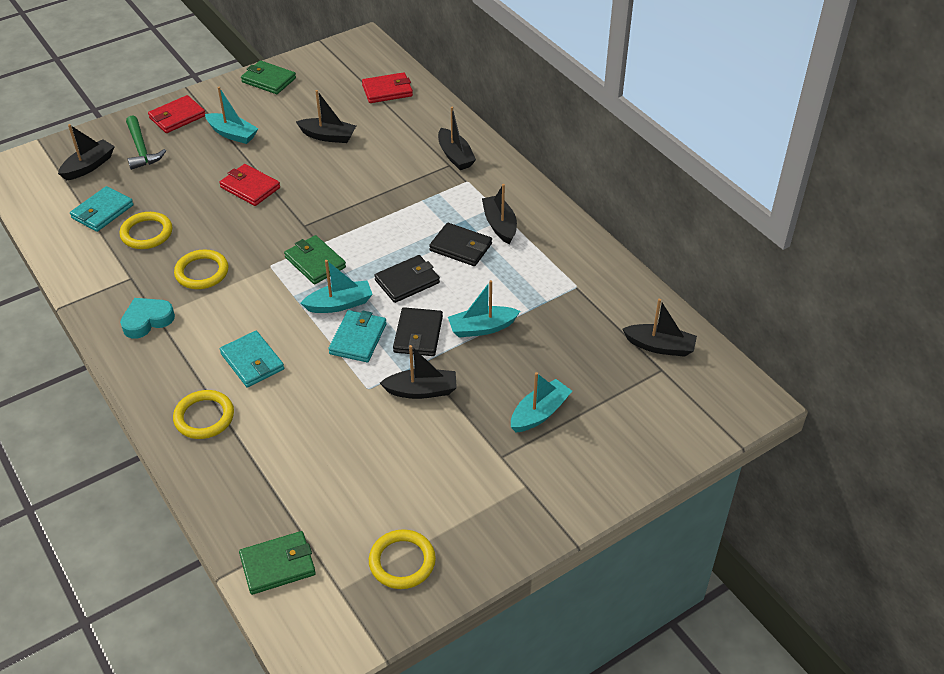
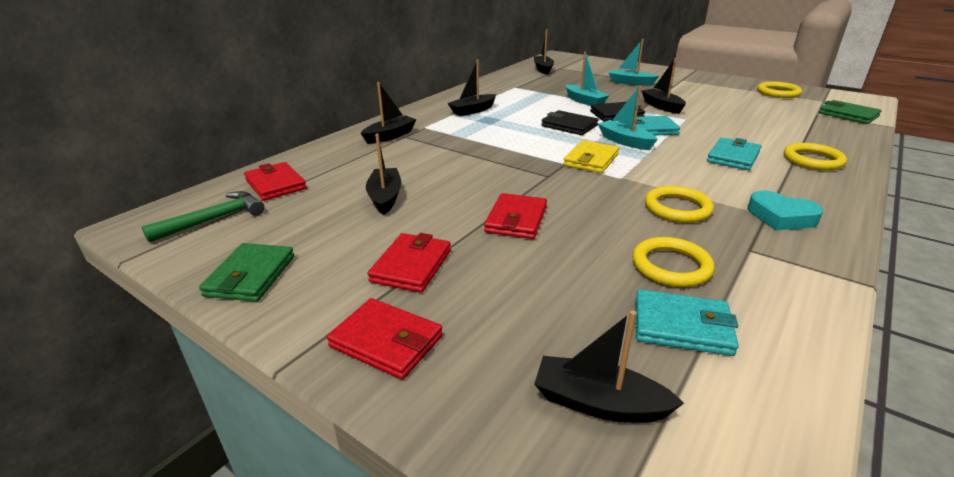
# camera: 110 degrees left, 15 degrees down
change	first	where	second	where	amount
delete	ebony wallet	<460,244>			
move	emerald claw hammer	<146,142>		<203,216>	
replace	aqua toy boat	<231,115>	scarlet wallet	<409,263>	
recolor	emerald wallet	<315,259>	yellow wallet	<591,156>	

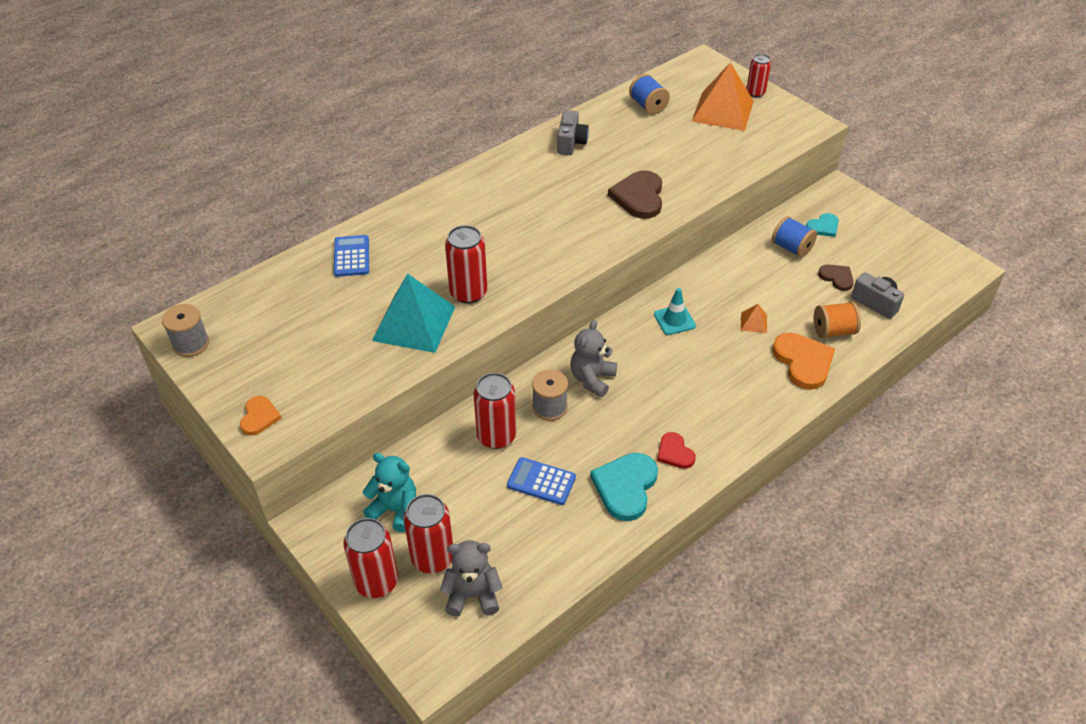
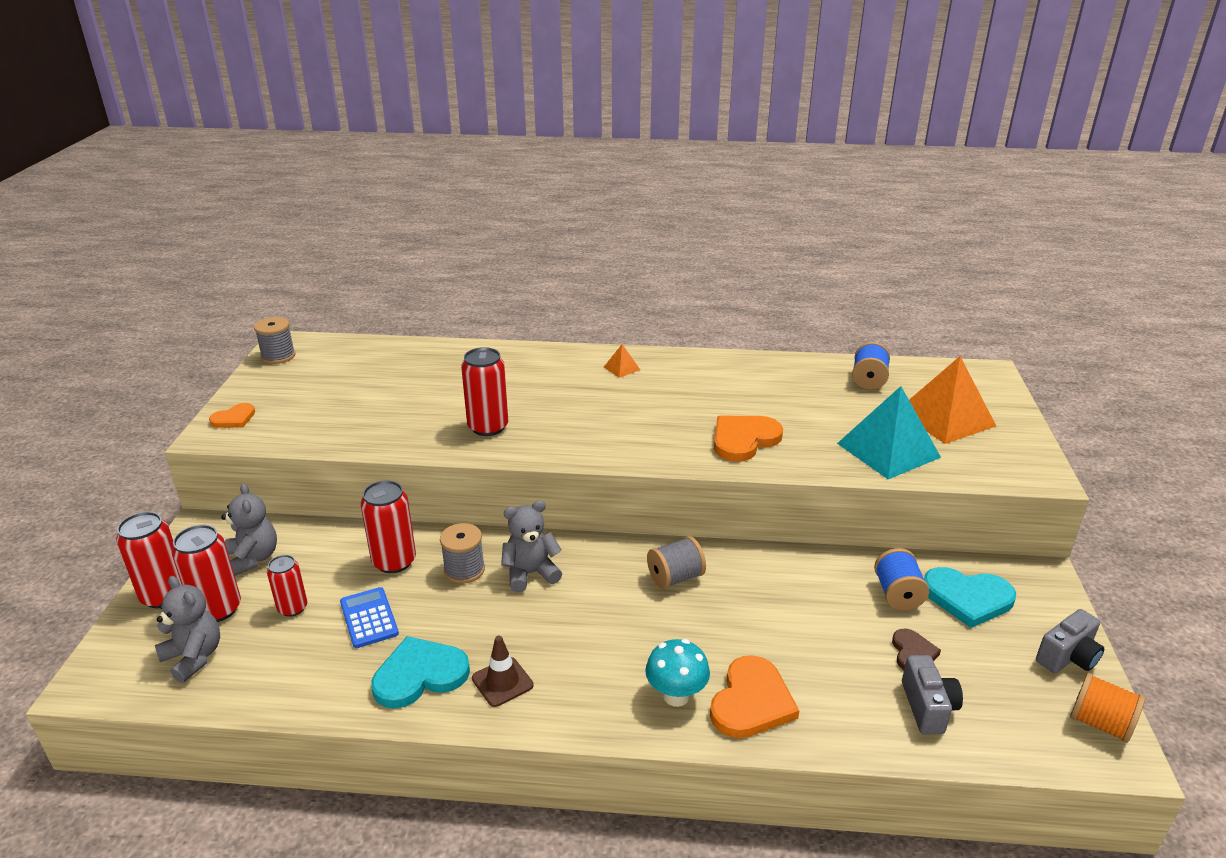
# camera: 45 degrees right, 15 degrees down
change	first	where	second	where	amount
delete	royal blue pocket calculator	<351,256>			
insert			aqua mushroom	<677,673>	
move	aqua pyramid shape	<413,313>		<889,432>	
move	grey photo camera	<573,132>		<1070,641>	
move	bright orange pyramid shape	<754,318>		<622,361>	
move	scarlet soda can	<758,75>		<287,586>	
move	bright orange spool	<837,320>		<1107,708>	
replace	aqua road cone	<675,311>	grey spool	<676,562>	
replace	scarlet love heart	<676,450>	dark brown road cone	<502,671>	
recolor	aqua teddy bear	<389,492>	grey teddy bear	<249,529>	
recolor	dark brown love heart	<635,194>	bright orange love heart	<748,439>	
resize	aqua love heart	<822,225>		<970,597>	x1.73

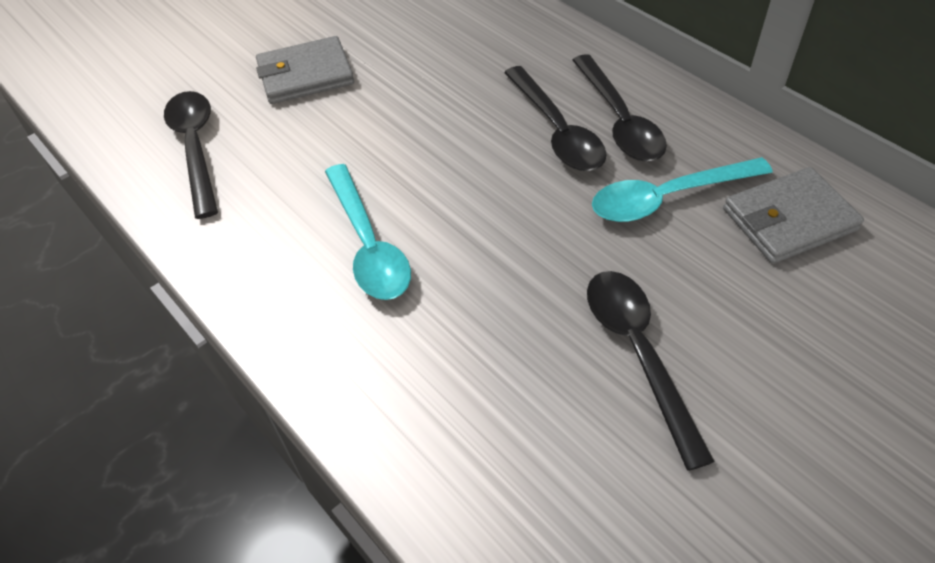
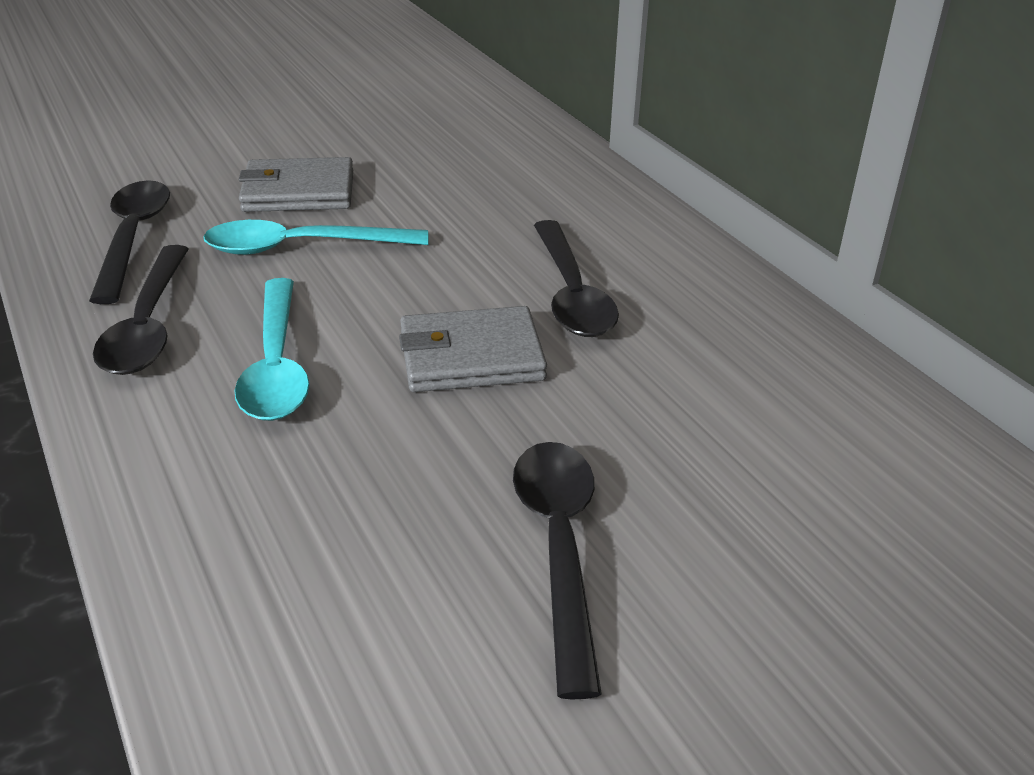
# camera: 10 degrees right, 15 degrees down
change	first	where	second	where	amount
move	ebony spoon	<619,107>		<141,310>	
move	aqua spoon	<682,189>		<316,237>	
move	grey wallet	<793,215>		<473,349>	

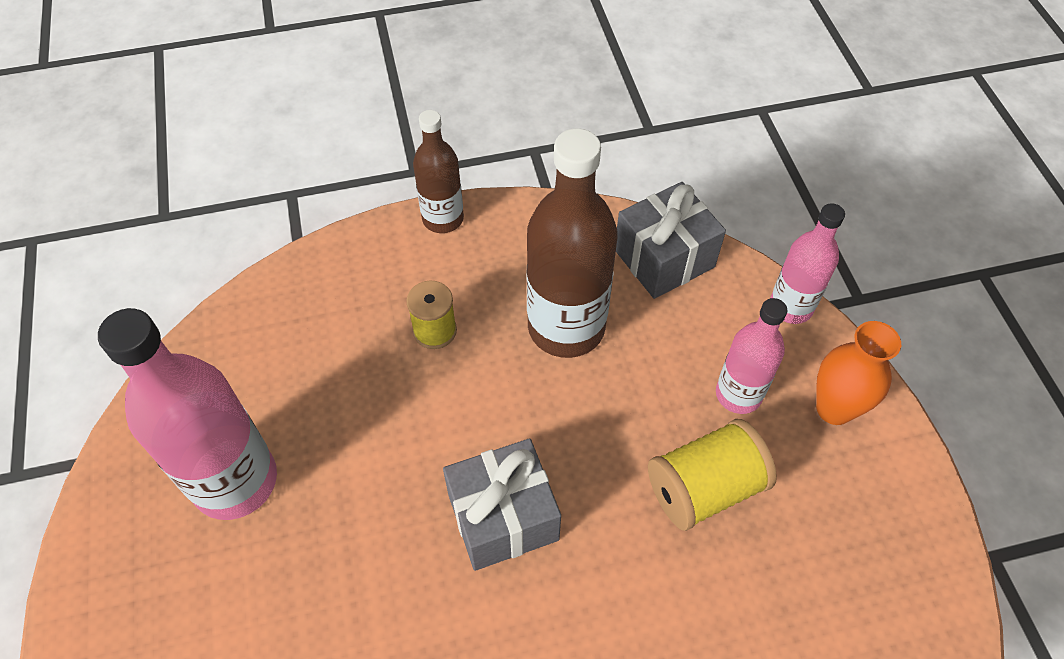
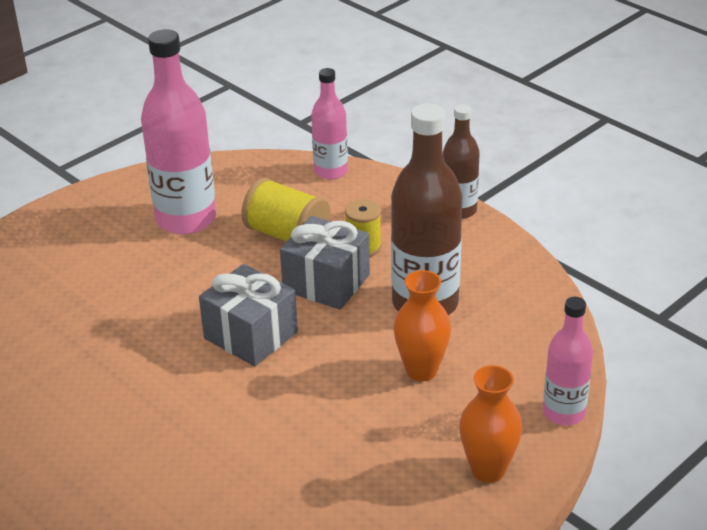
# camera: 60 degrees right, 20 degrees down
change	first	where	second	where	amount
insert			bright orange tall vase	<422,325>	
move	grey present	<671,240>		<325,263>	
move	yellow spool	<712,475>		<286,210>	
move	rosy drink bottle	<751,356>		<329,124>	

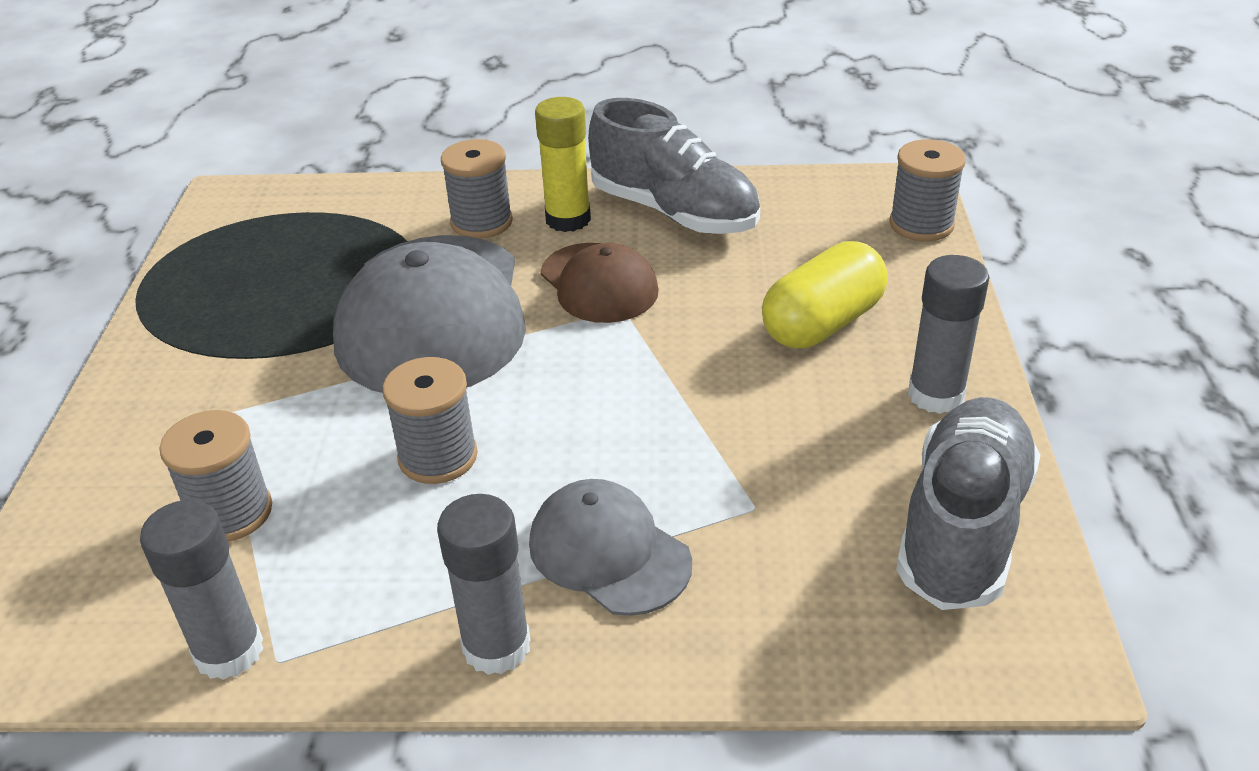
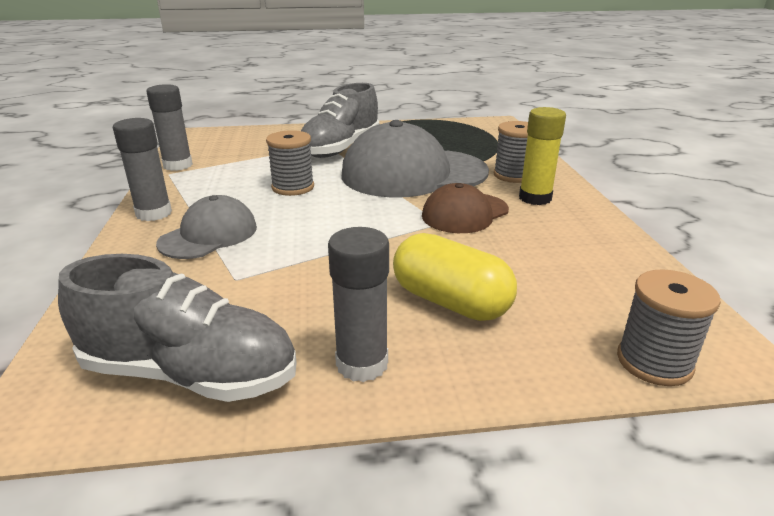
# camera: 80 degrees right, 10 degrees down
change	first	where	second	where	amount
delete	grey spool	<215,476>			
move	grey shoe	<674,166>		<340,120>	

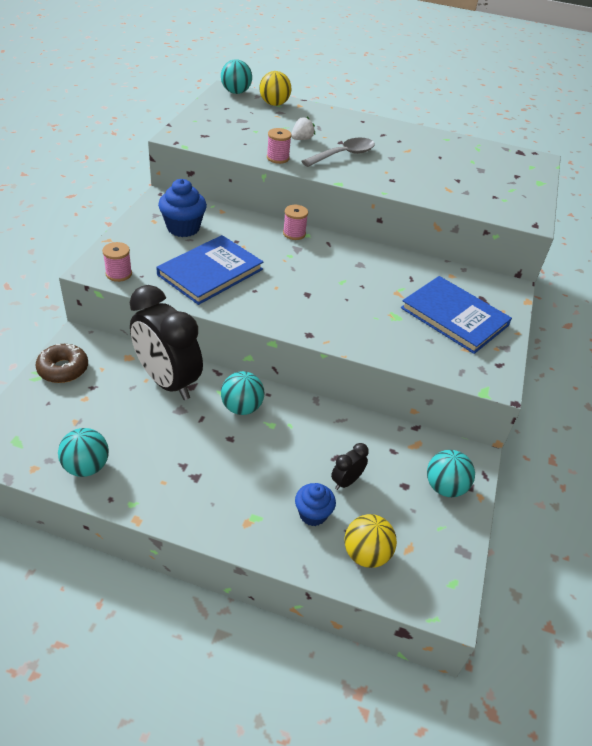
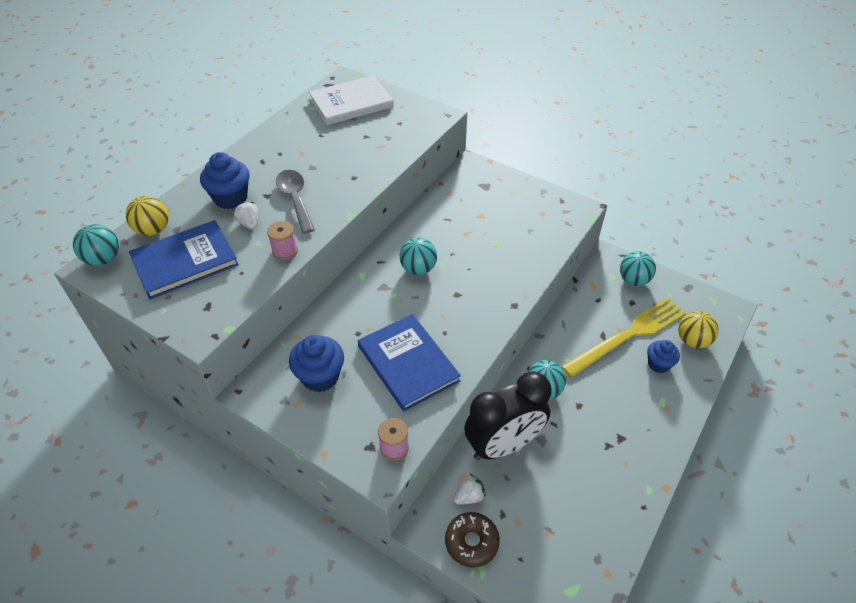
# camera: 70 degrees left, 5 degrees up
change	first	where	second	where	amount
delete	rosy spool	<295,222>			
insert			royal blue fairy cake	<224,180>	
insert			white hardcover	<351,100>	
insert			white toy strawberry	<470,488>	
move	aqua play ball	<83,452>		<418,256>	
move	royal blue hardcover	<456,315>		<184,259>	
replace	ebony bedside clock	<350,466>	yellow fork	<623,338>	

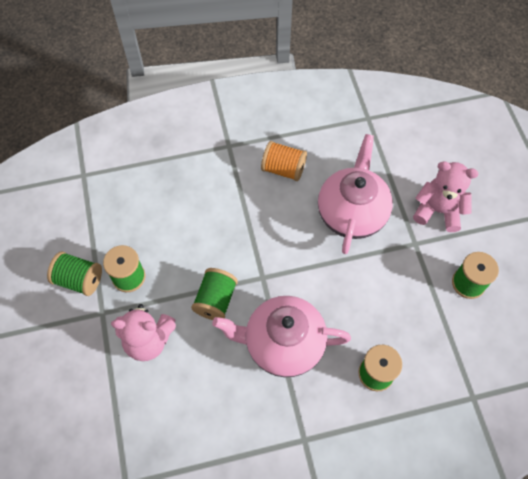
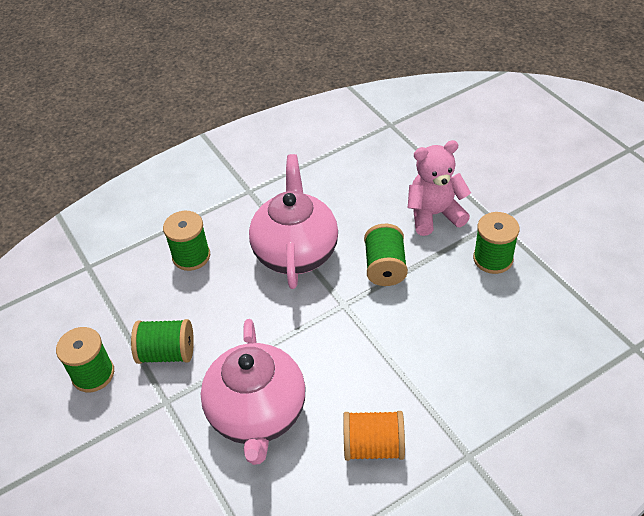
# camera: 165 degrees right, 15 degrees down
change	first	where	second	where	amount
delete	rosy teddy bear	<446,196>			
move	emerald spool	<74,273>		<162,341>	
rotate	rosy tea pot	<281,336>		<293,221>	75 degrees counterclockwise

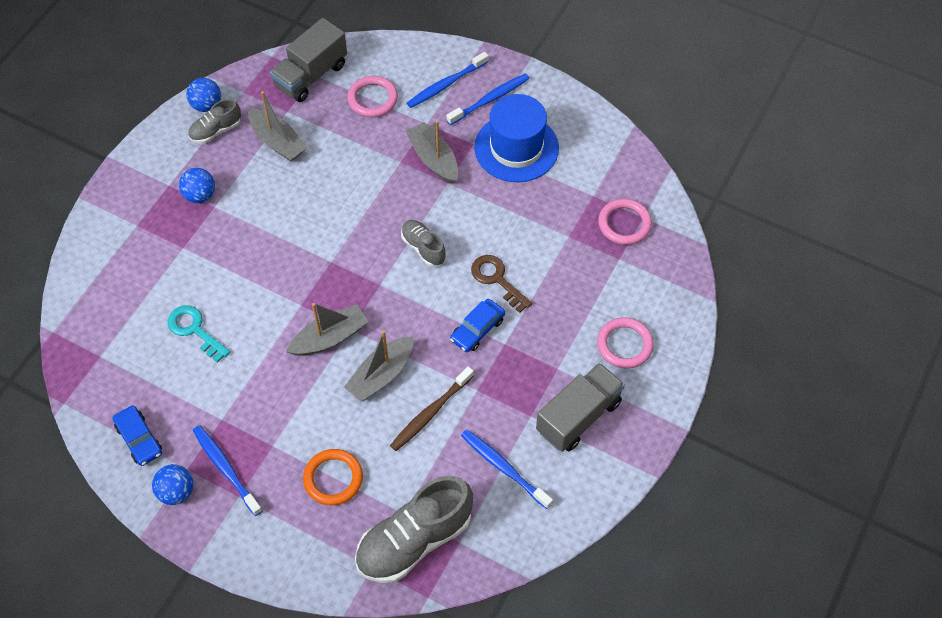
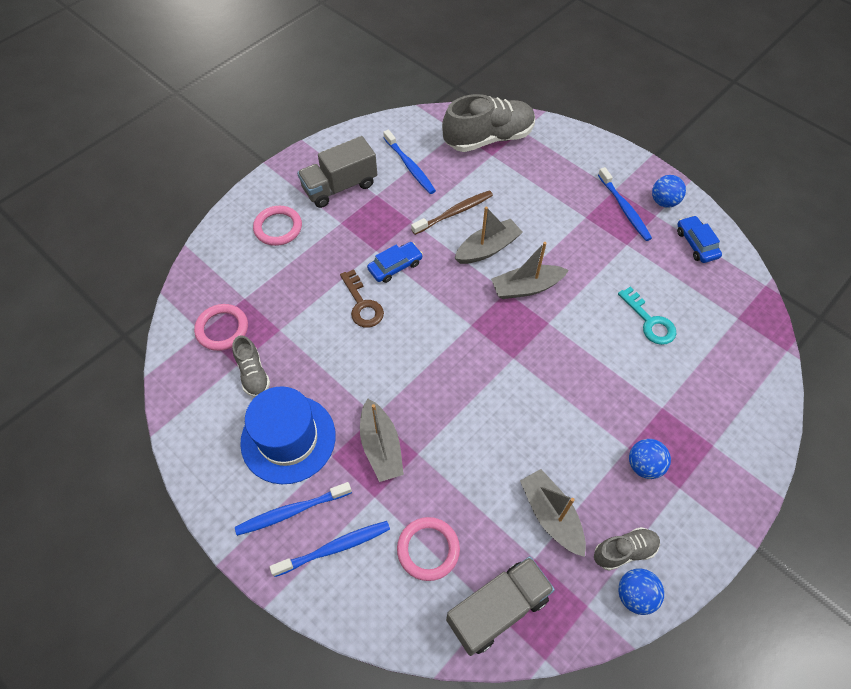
# camera: 165 degrees left, 0 degrees up
change	first	where	second	where	amount
delete	bright orange hoop	<333,477>			
move	grey shoe	<423,243>		<251,366>	

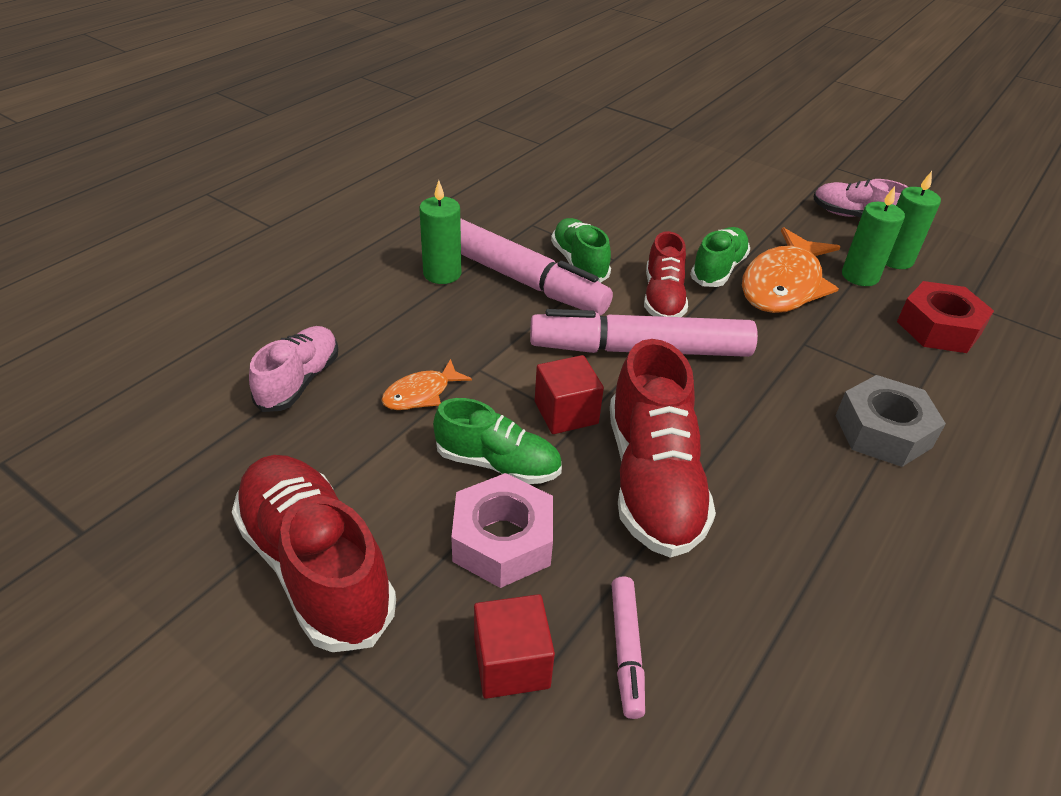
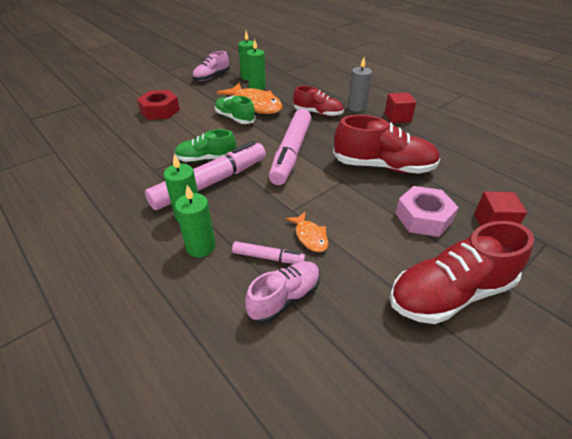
# camera: 75 degrees left, 0 degrees up
change	first	where	second	where	amount
delete	emerald shoe	<497,441>			
insert			emerald pillar candle	<195,221>	
move	scarlet block	<569,394>		<400,107>	
move	rosy marker pen	<628,647>		<268,252>	
move	scarlet shoe	<666,274>		<318,101>	
move	scarlet hexagon nut	<945,317>		<158,105>	
replace	grey hexagon nut	<890,421>	grey pillar candle	<360,84>	
rotate	rosy shoe	<293,369>		<282,292>	105 degrees clockwise

